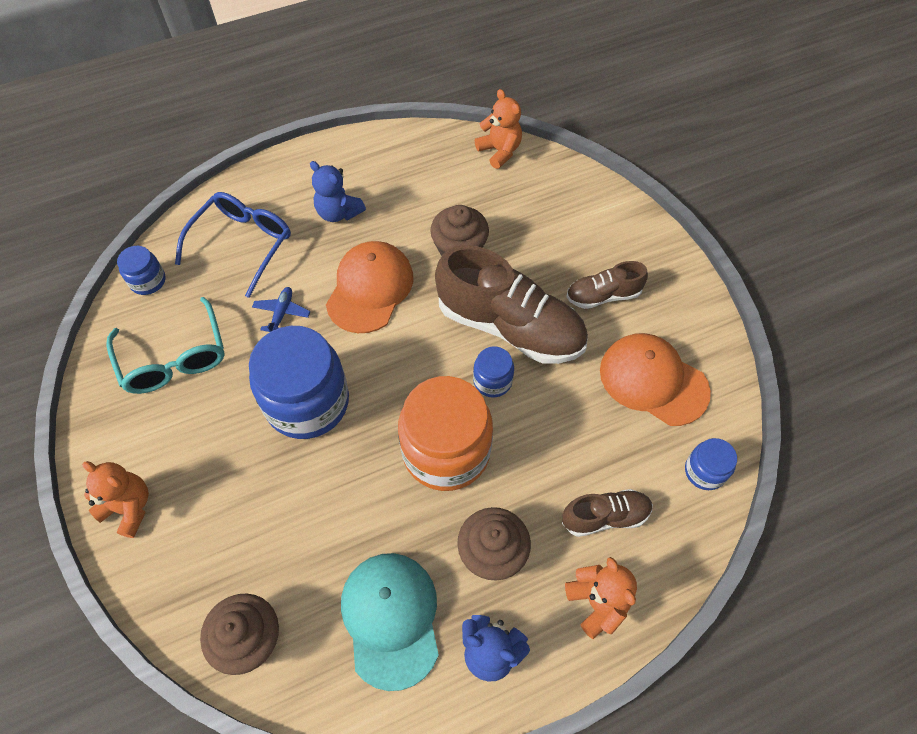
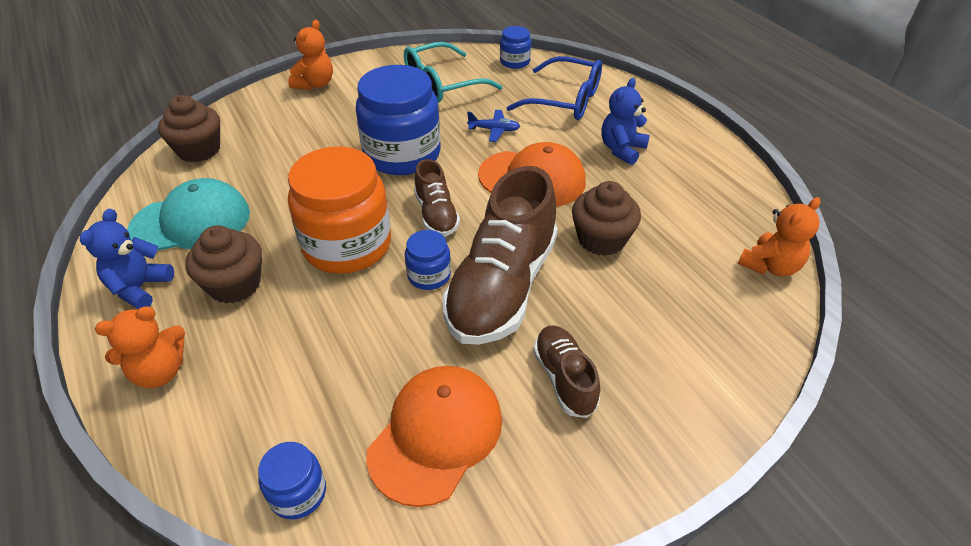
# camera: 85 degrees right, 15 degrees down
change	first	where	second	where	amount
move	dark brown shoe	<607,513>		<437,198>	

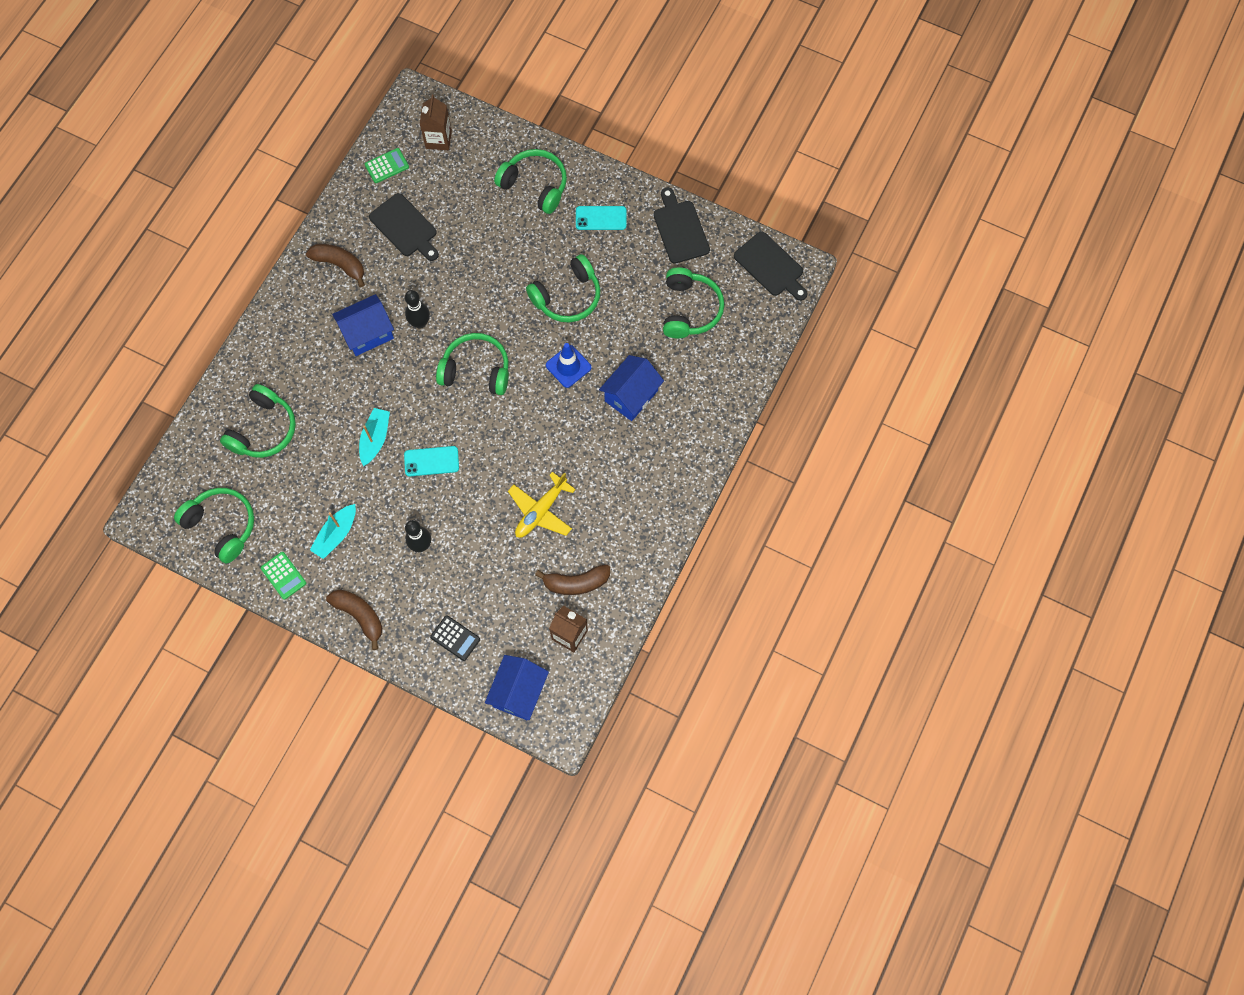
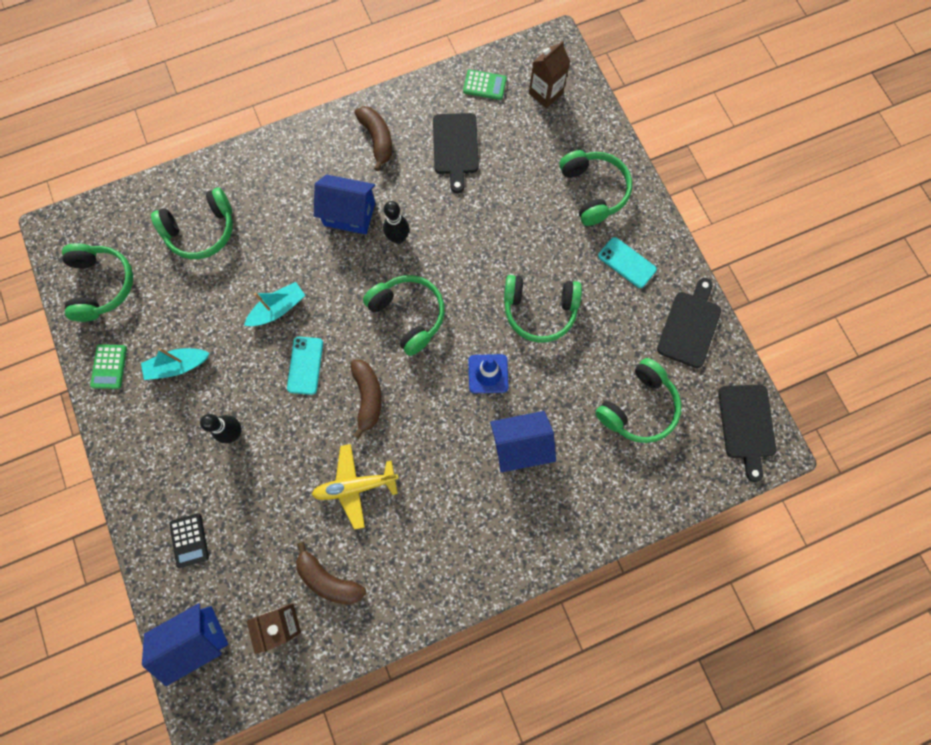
# camera: 40 degrees right, 5 degrees up
change	first	where	second	where	amount
move	dark brown banana fruit	<354,620>		<366,399>	
rotate	aqua mobile phone	<431,461>		<305,366>	60 degrees clockwise

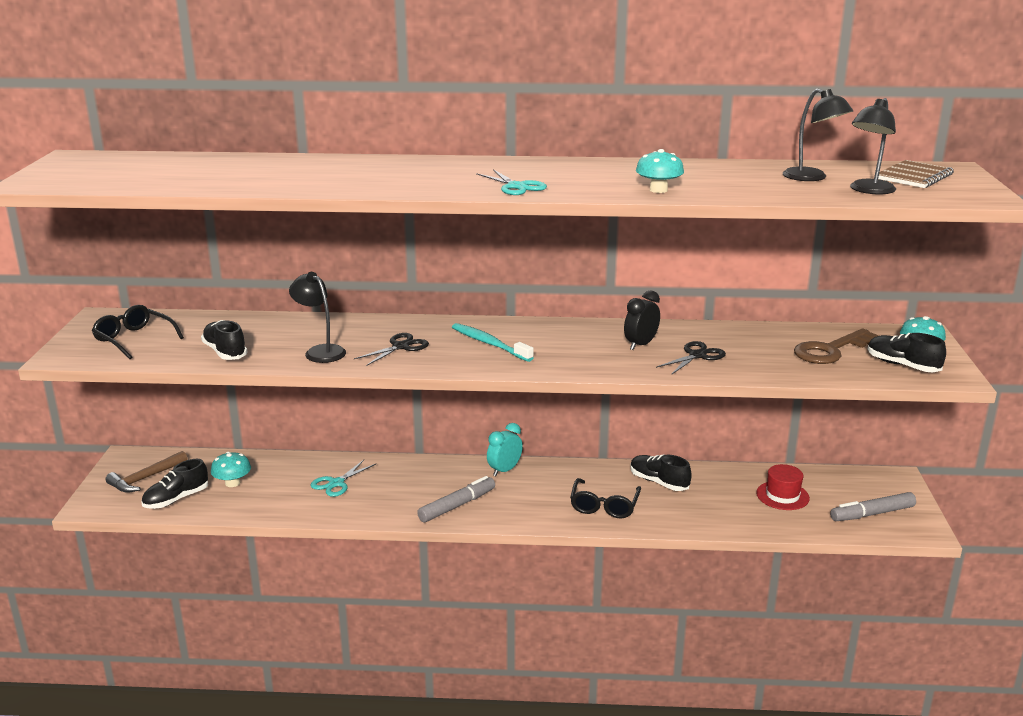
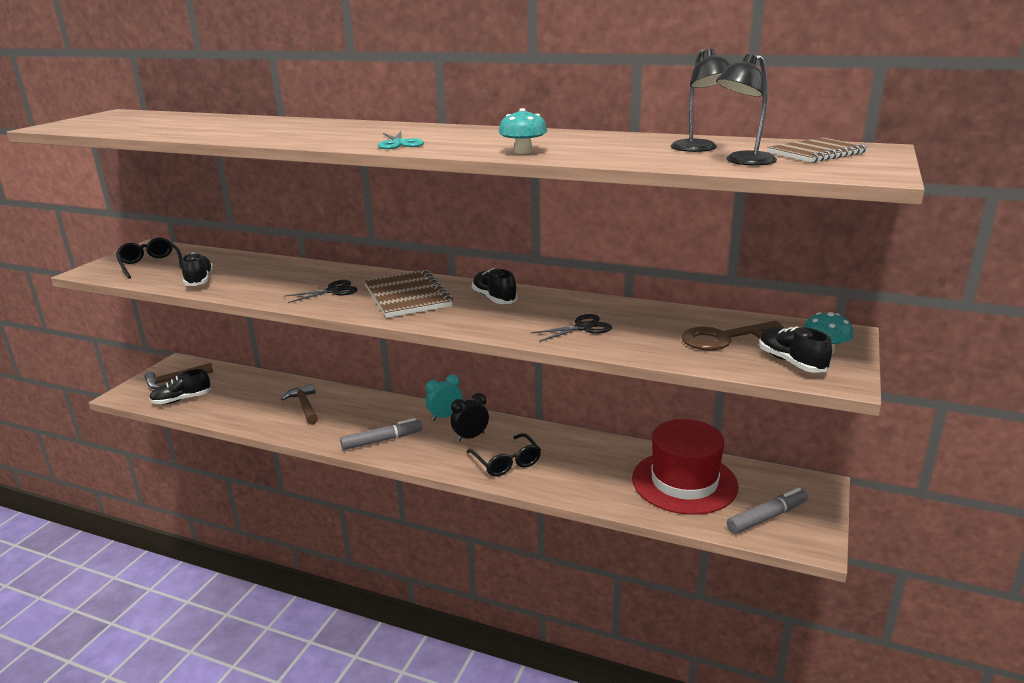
# camera: 20 degrees right, 0 degrees up
change	first	where	second	where	amount
delete	aqua mushroom	<231,469>			
delete	ebony desk lamp	<317,317>			
move	ebony bedside clock	<642,320>		<470,417>	
move	ebony shoe	<661,472>		<495,286>	
replace	aqua pair of scissors	<343,478>	dark brown claw hammer	<299,404>	
replace	aqua dental brush	<493,342>	dark brown notepad	<408,294>	
rotate	ebony glasses	<605,498>		<504,455>	60 degrees counterclockwise
rotate	grey marker pen	<873,506>		<767,511>	150 degrees clockwise
resize	scarlet tall hat	<783,487>		<685,467>	x1.97

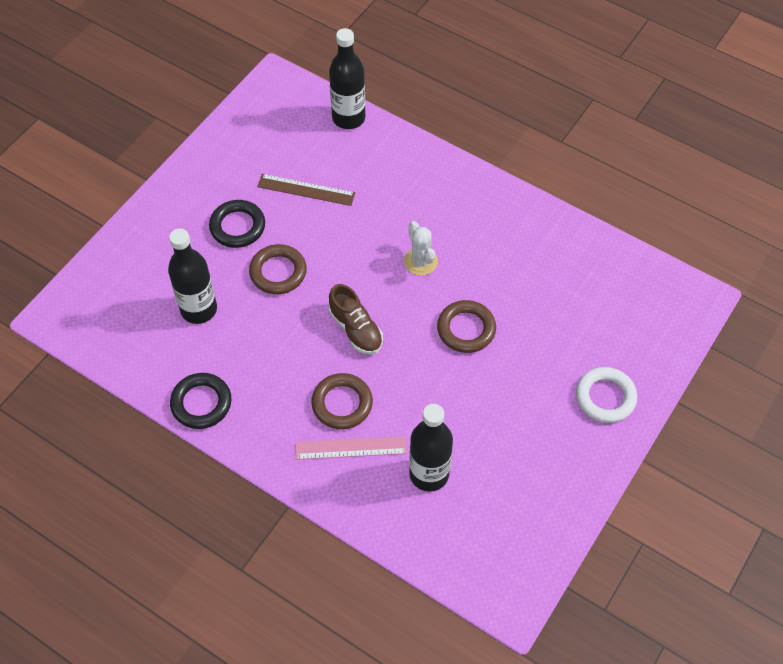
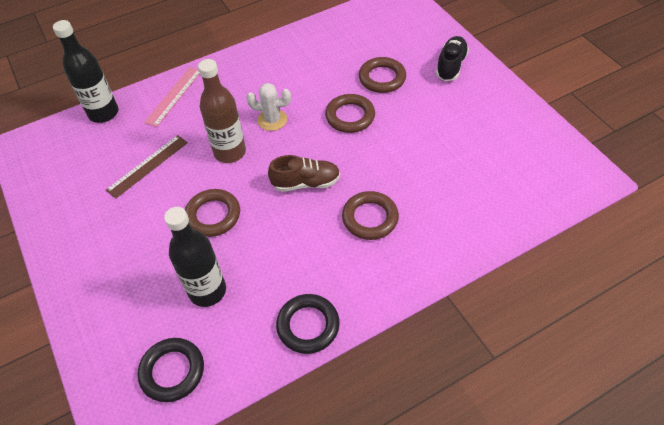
# camera: 60 degrees left, 5 degrees down
change	first	where	second	where	amount
delete	ebony drink bottle	<431,448>			
insert			dark brown drink bottle	<222,111>	
insert			dark brown hoop	<382,75>	
move	ebony hoop	<237,224>		<171,370>	
move	rosy straightedge	<351,448>		<172,97>	
replace	white hoop	<606,395>	ebony shoe	<452,58>	

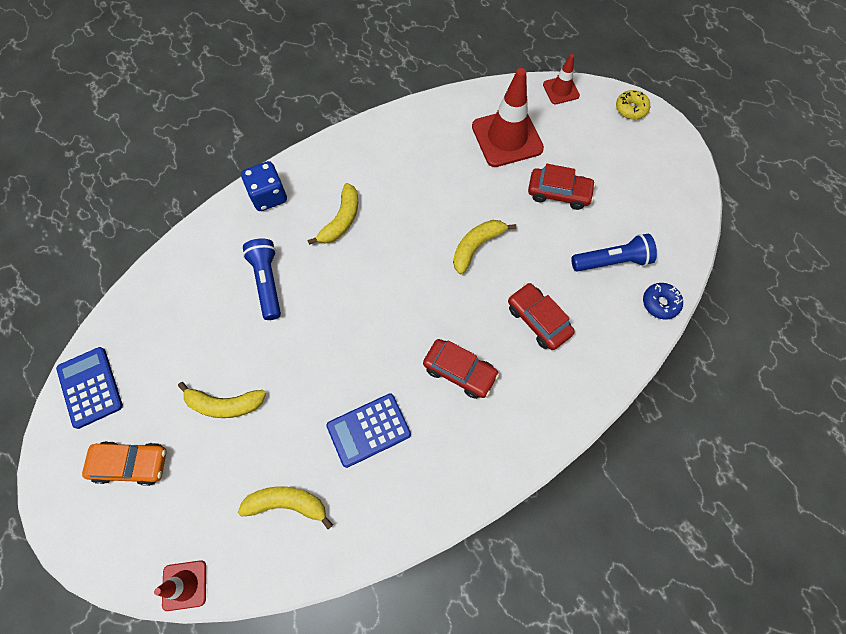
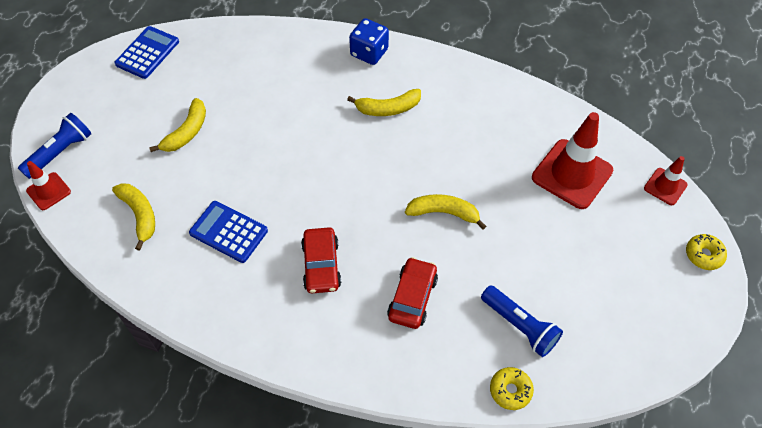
# camera: 55 degrees right, 10 degrees down
change	first	where	second	where	amount
delete	bright orange car	<124,463>			
delete	scarlet car	<562,187>			
move	royal blue pocket torch	<262,279>		<55,146>	
recolor	royal blue glazed donut	<663,301>	yellow glazed donut	<512,388>	
rotate	yellow banana fruit	<222,400>		<177,125>	120 degrees counterclockwise

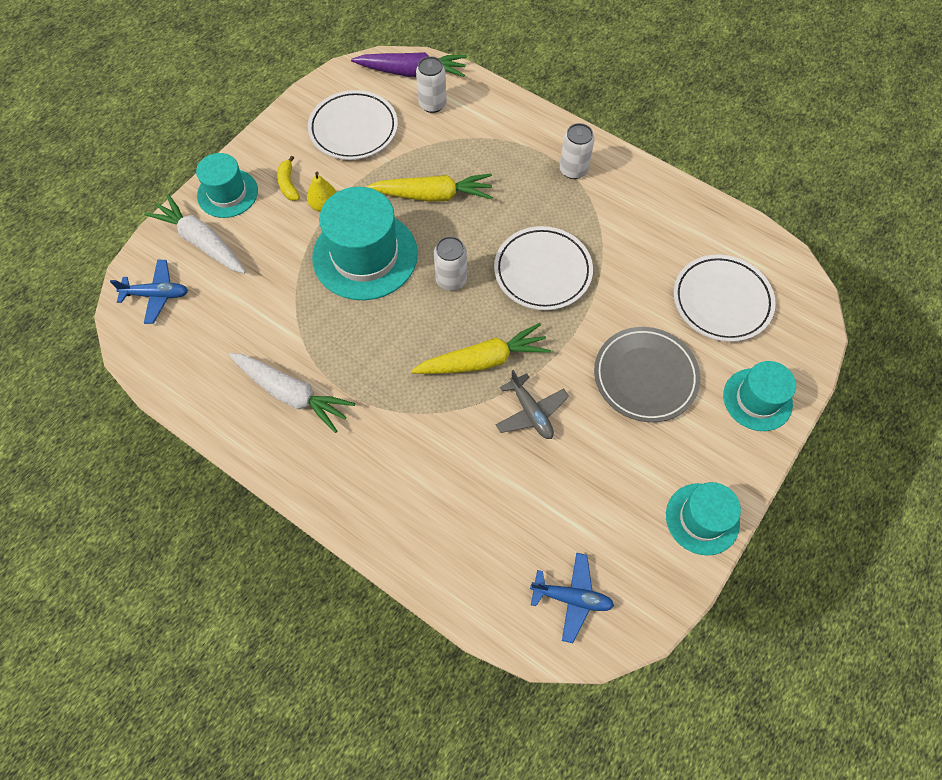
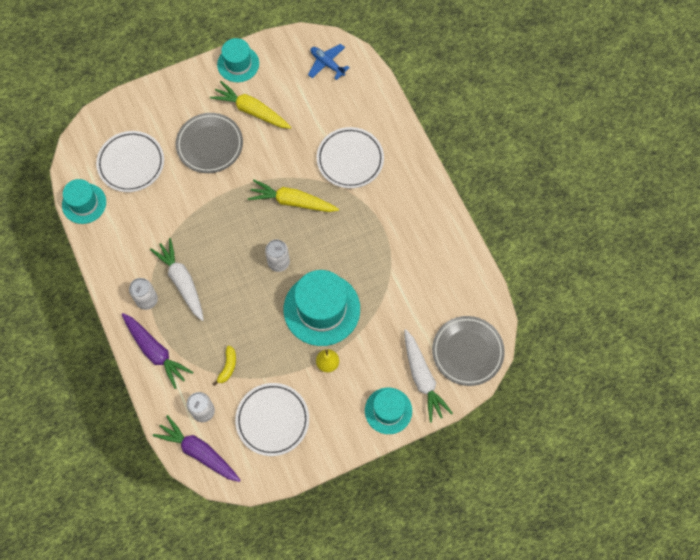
# camera: 150 degrees left, 5 degrees up
change	first	where	second	where	amount
delete	grey plane	<532,404>			
insert			violet carrot	<157,351>	
move	white carrot	<292,393>		<177,279>	
move	yellow banana fruit	<288,178>		<224,366>	
move	yellow carrot	<429,187>		<250,105>	
move	white flat dish	<543,268>		<350,157>	
move	aqua tall hat	<759,396>		<84,201>	
replace	royal blue plane	<149,292>	grey flat dish	<468,351>	

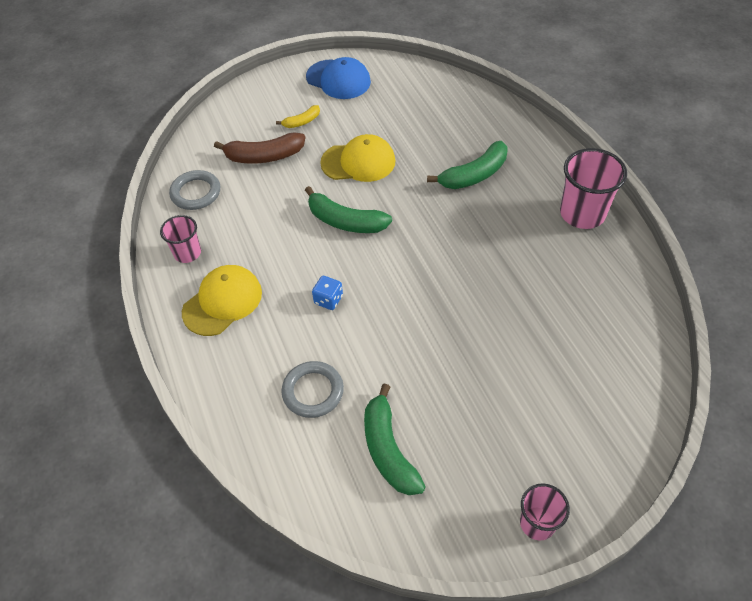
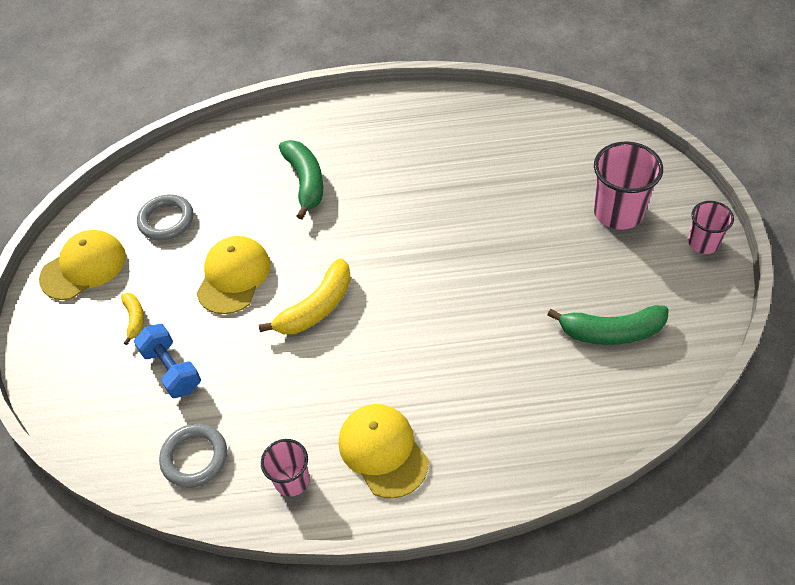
# camera: 70 degrees left, 0 degrees up
change	first	where	second	where	amount
delete	royal blue game die	<327,293>			
move	grey hoop	<312,389>		<165,217>	
move	rosy tumbler	<593,188>		<628,185>	
replace	dark brown banana fruit	<259,148>	royal blue free weight	<167,361>	
recolor	emerald banana fruit	<348,209>	yellow banana fruit	<305,296>	
recolor	royal blue cap	<338,78>	yellow cap	<82,265>	

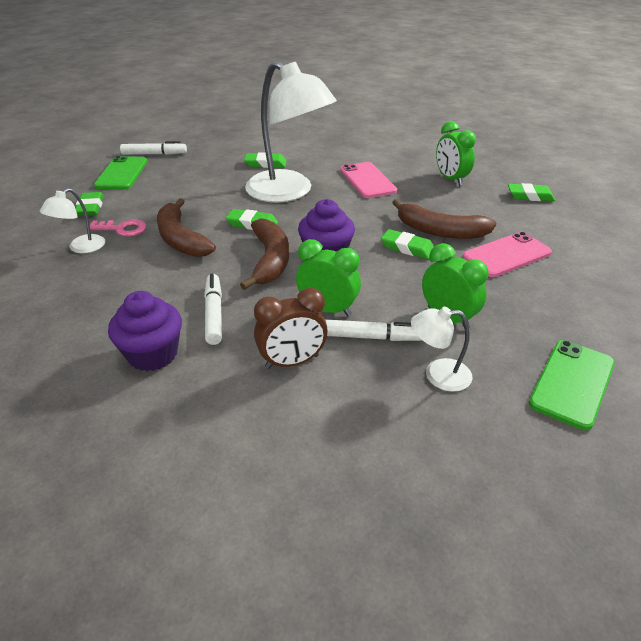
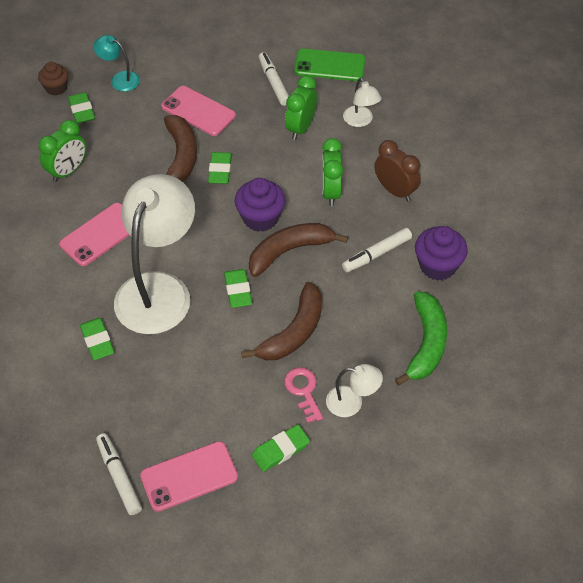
# camera: 115 degrees left, 15 degrees up
change	first	where	second	where	amount
insert			dark brown fairy cake	<53,79>	
insert			aqua desk lamp	<116,63>	
insert			emerald banana fruit	<421,338>	
move	white marker pen	<374,330>		<274,79>	
recolor	emerald mobile phone	<121,172>	rosy mobile phone	<189,476>	

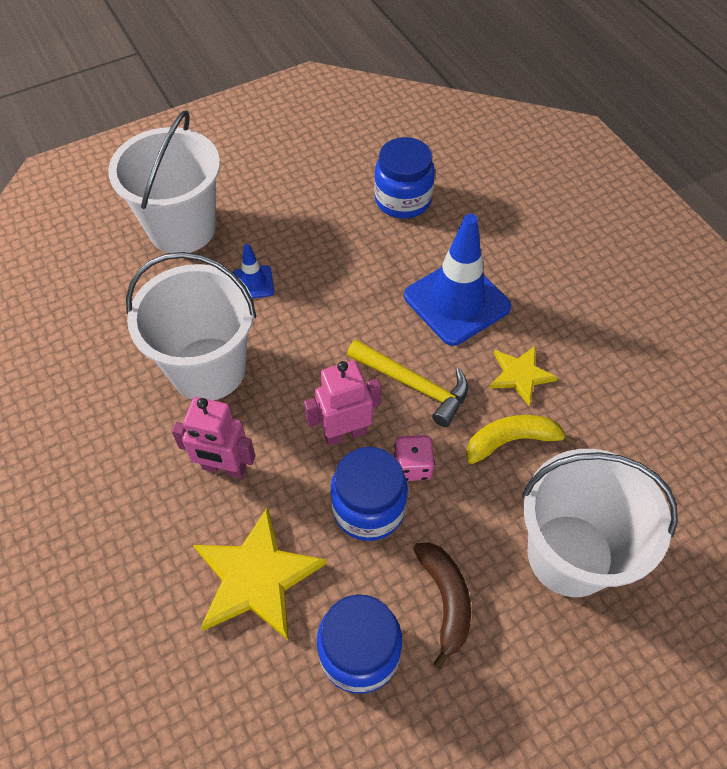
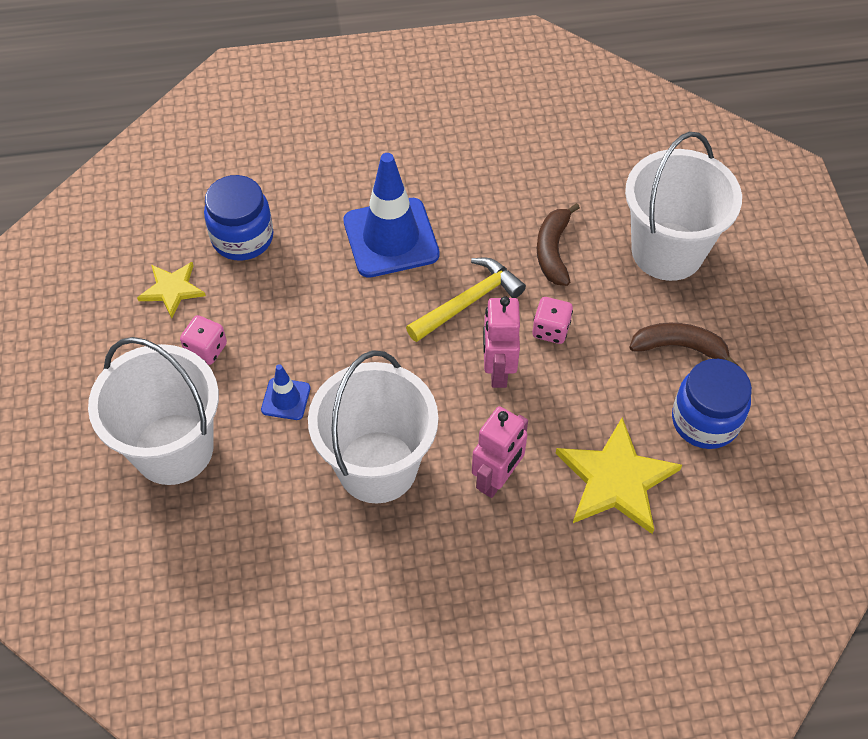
# camera: 70 degrees left, 0 degrees up
change	first	where	second	where	amount
delete	royal blue jam jar	<369,494>			
insert			rosy game die	<203,340>	
move	yellow five-pointed star	<524,375>		<171,290>	
recolor	yellow banana fruit	<522,439>	dark brown banana fruit	<558,244>	

